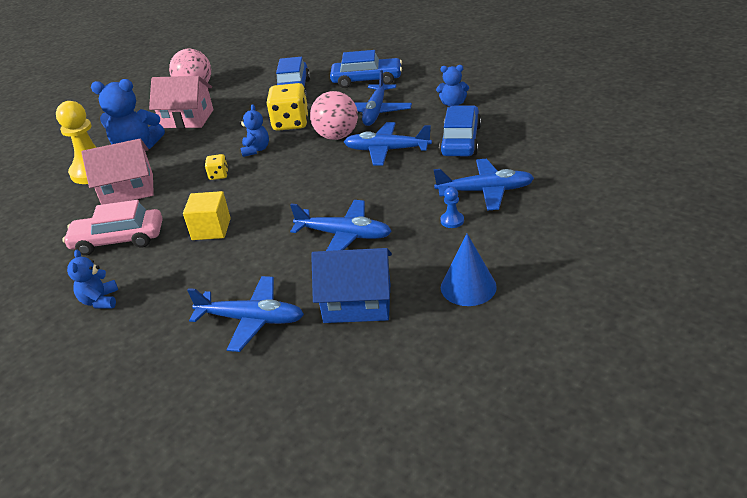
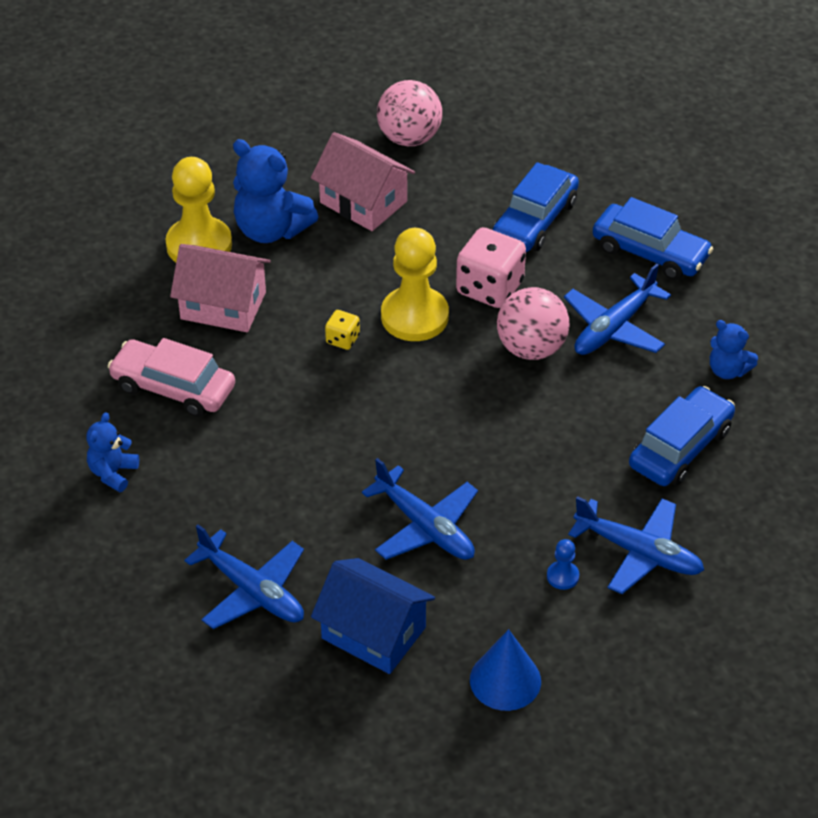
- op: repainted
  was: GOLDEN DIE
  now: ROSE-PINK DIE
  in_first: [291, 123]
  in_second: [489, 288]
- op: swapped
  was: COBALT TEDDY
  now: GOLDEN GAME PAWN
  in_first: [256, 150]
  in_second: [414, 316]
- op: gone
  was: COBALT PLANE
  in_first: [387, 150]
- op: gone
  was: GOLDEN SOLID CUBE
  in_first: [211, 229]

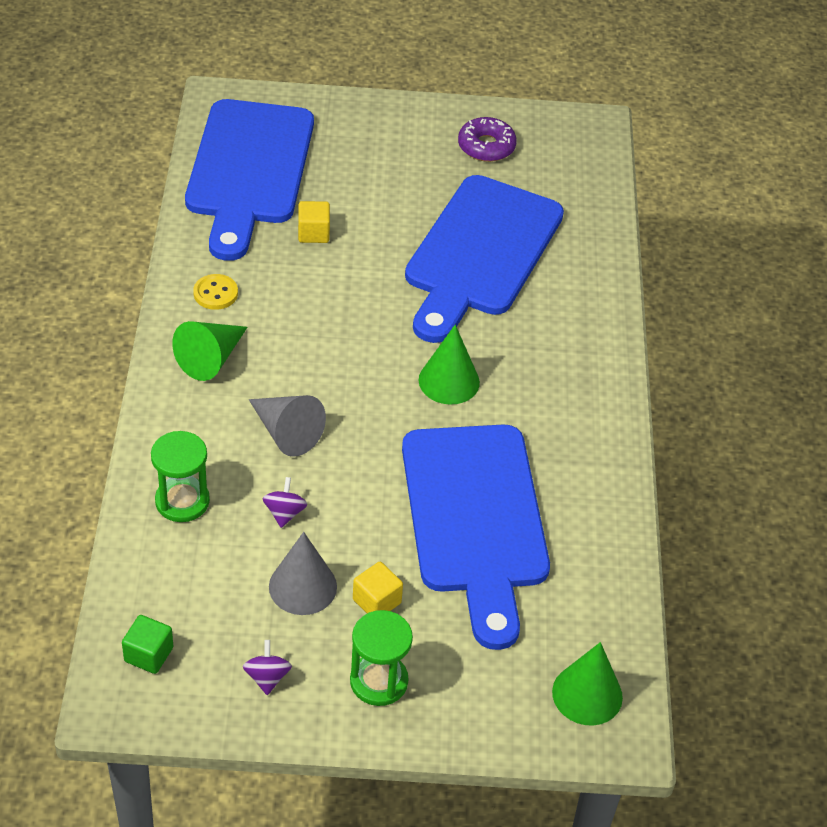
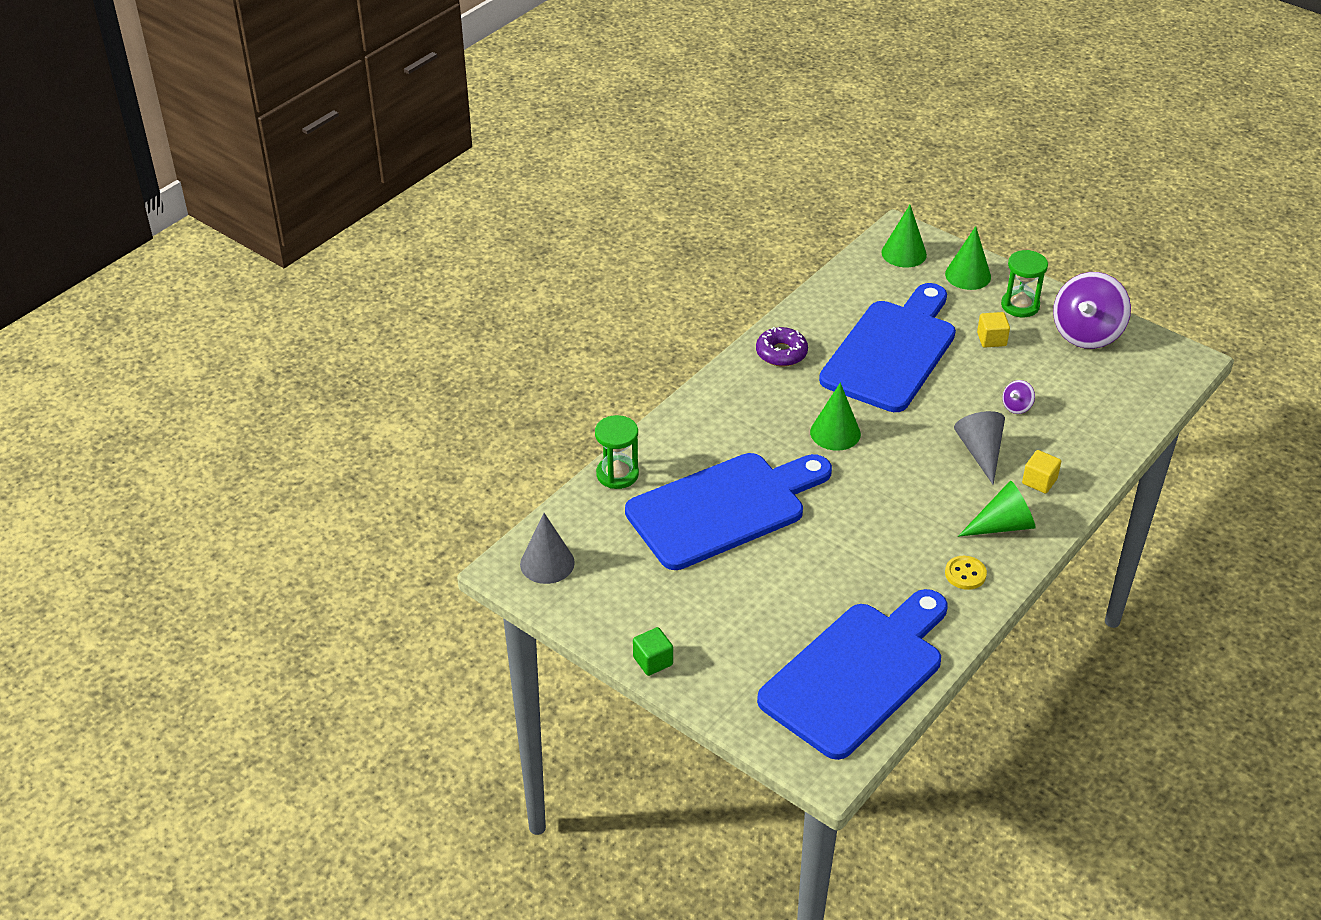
- op: shifted
  was: PURPLE GLAZED DONUT
  in_first: [486, 146]
  in_second: [781, 353]
- op: shifted
  was: GOLDEN SOLID CUBE
  in_first: [313, 233]
  in_second: [1039, 481]
- op: shifted
  was: EMERALD SAND TIMER
  in_first: [182, 501]
  in_second: [617, 474]
- op: shifted
  was: GREY CONE
  in_first: [302, 586]
  in_second: [547, 563]
- op: shifted
  was: EMERALD SOLID CUBE
  in_first: [149, 654]
  in_second: [653, 661]
- op: scaled
  was: PURPLE SPINNING TOP
  in_first: [267, 677]
  in_second: [1086, 333]
  ratio: 2.34
- op: new
  now: EMERALD CONE
  in_second: [968, 275]

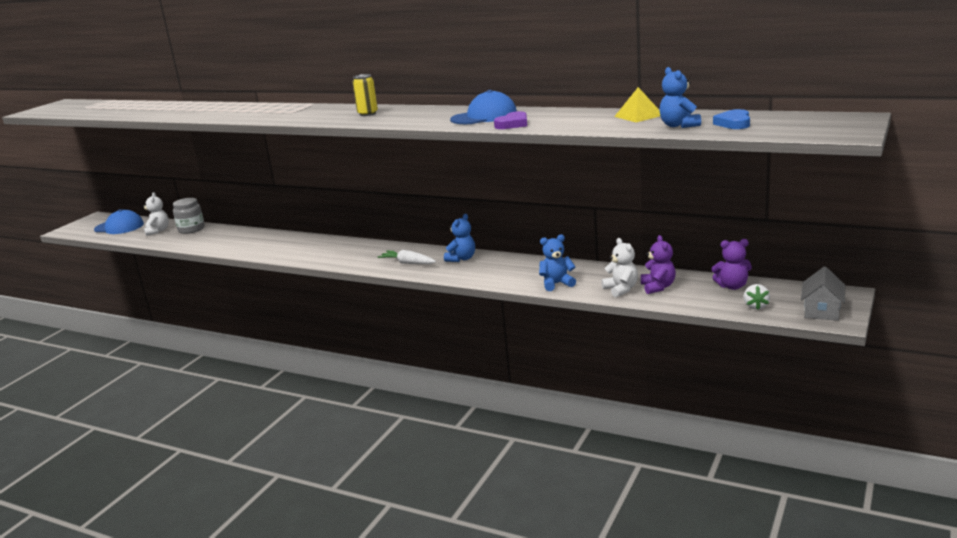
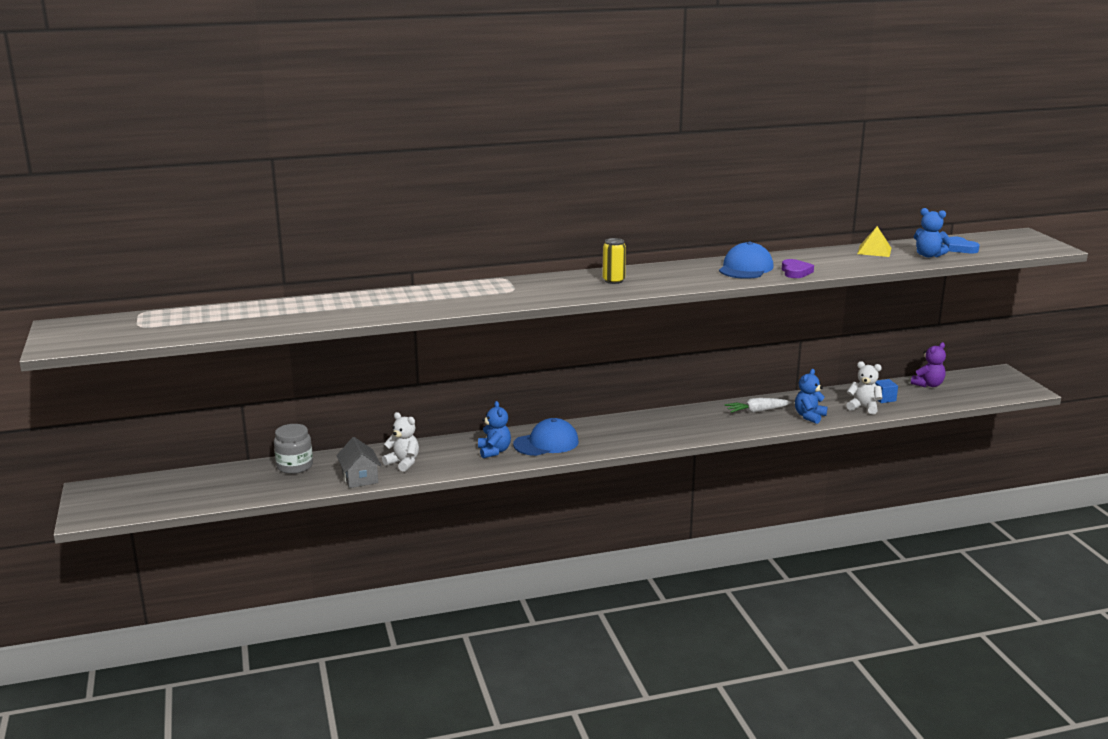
- op: shifted
  was: WHITE TEDDY
  in_first: [158, 231]
  in_second: [403, 463]
- op: shifted
  was: COBALT BASEBALL CAP
  in_first: [119, 227]
  in_second: [546, 443]
- op: shifted
  was: COBALT TEDDY
  in_first: [461, 259]
  in_second: [494, 451]
- op: swapped
  was: PURPLE TEDDY
  now: COBALT SOLID CUBE
  in_first: [658, 287]
  in_second: [884, 399]
- op: shifted
  was: WHITE TOY CARROT
  in_first: [408, 263]
  in_second: [757, 411]
- op: shifted
  was: GREY HOUSE
  in_first: [821, 311]
  in_second: [360, 478]
- op: gone
  was: WHITE STRAWBERRY
  in_first: [755, 306]

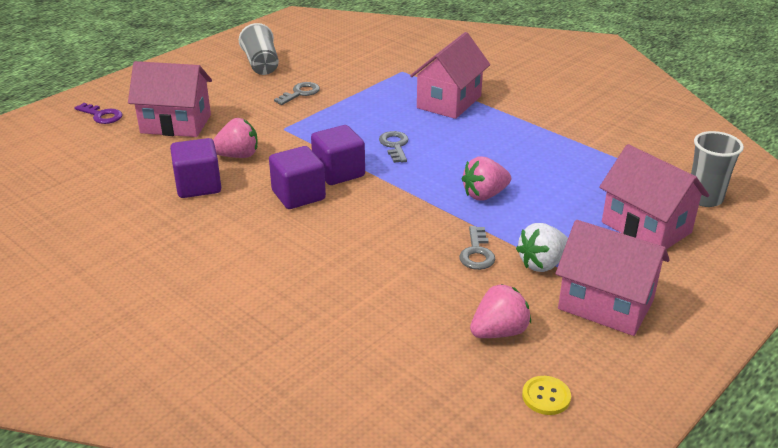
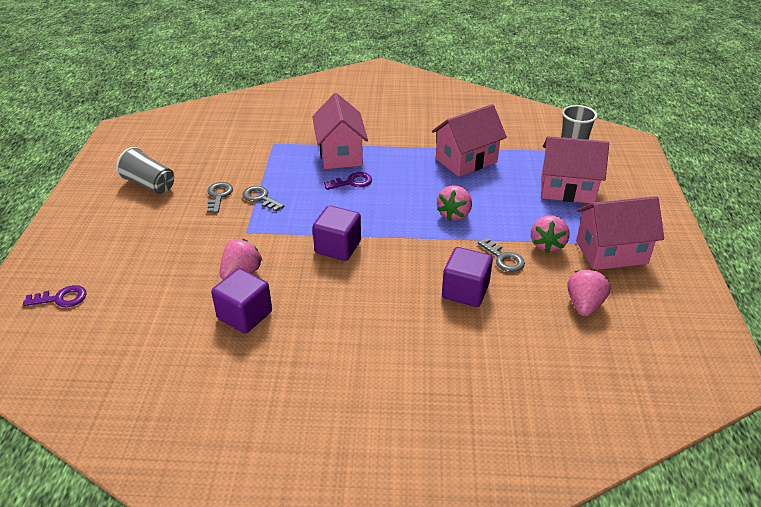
- op: shifted
  was: ROSE-PINK HOUSE
  in_first: [176, 124]
  in_second: [466, 160]
- op: shifted
  was: GREY DOOR KEY
  in_first: [395, 145]
  in_second: [260, 198]
- op: shifted
  was: PURPLE SOLID CUBE
  in_first: [298, 195]
  in_second: [465, 291]
- op: repainted
  was: WHITE STRAWBERRY
  now: ROSE-PINK STRAWBERRY
  in_first: [542, 264]
  in_second: [547, 245]
- op: gone
  was: GOLDEN SHIRT BUTTON
  in_first: [546, 396]
- op: new
  now: PURPLE DOOR KEY
  in_second: [352, 182]

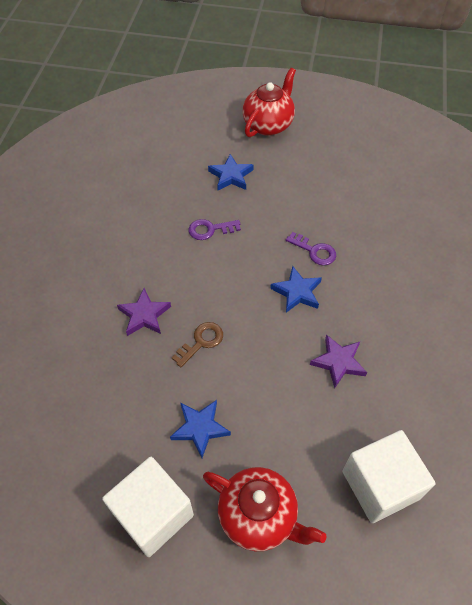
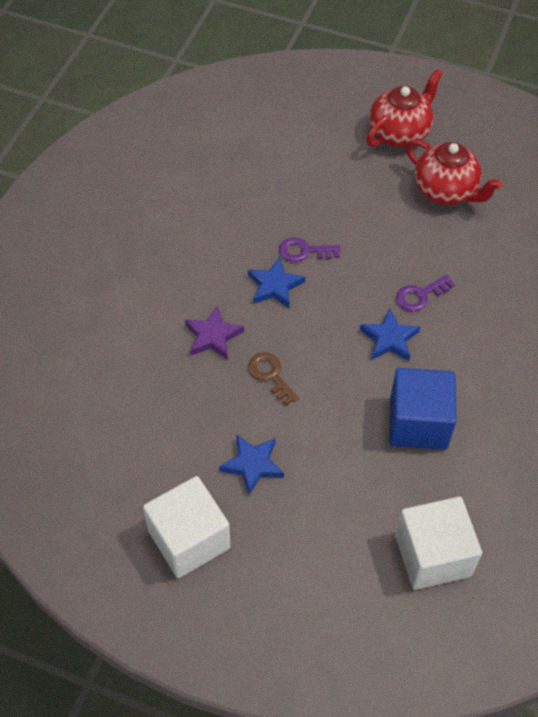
- op: shifted
  was: COBALT STAR SHAPE
  in_first: [231, 176]
  in_second: [275, 286]
- op: rotated
  was: PURPLE DOOR KEY
  in_first: [314, 251]
  in_second: [420, 295]
  clockwise: 105
- op: rotated
  was: RUSSET DOOR KEY
  in_first: [201, 342]
  in_second: [270, 375]
  clockwise: -90
- op: swapped
  was: PURPLE STAR SHAPE
  now: COBALT SOLID CUBE
  in_first: [338, 362]
  in_second: [418, 423]
- op: shifted
  was: SCARLET TEAPOT
  in_first: [259, 516]
  in_second: [446, 191]

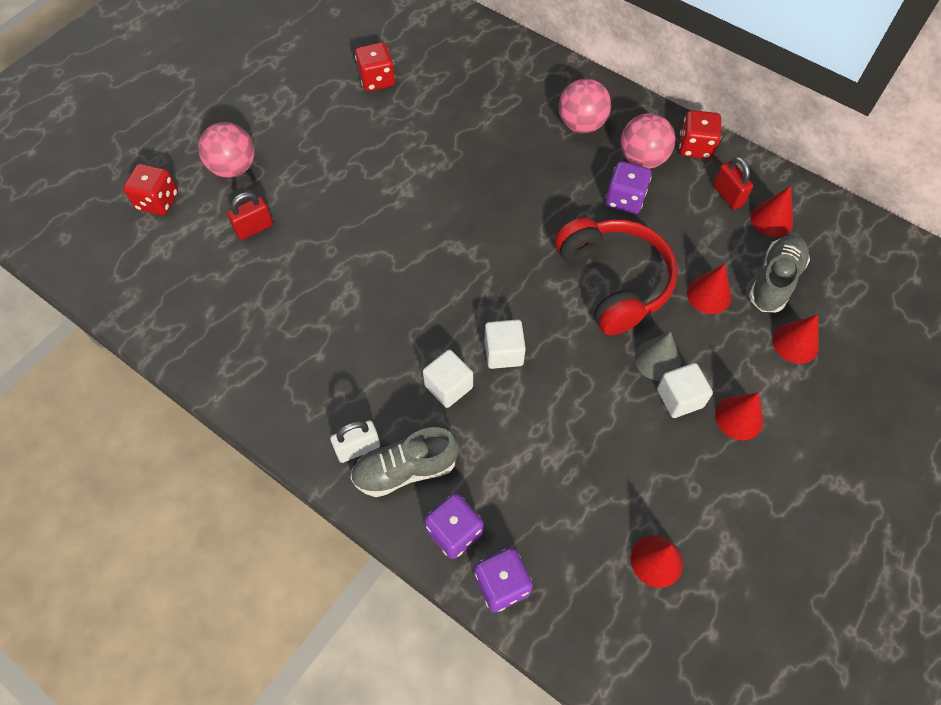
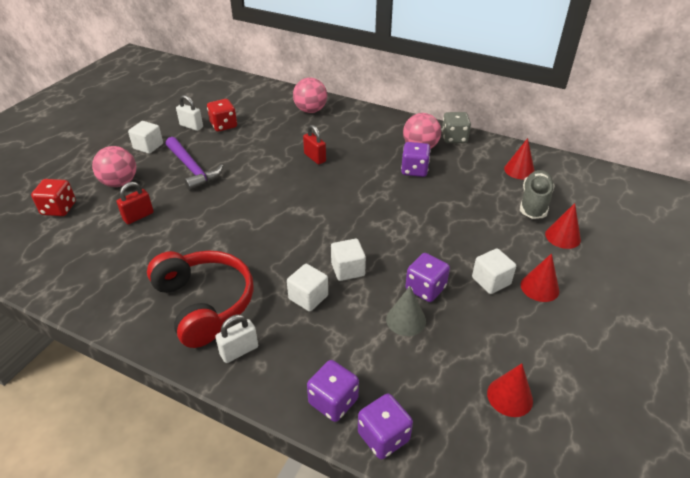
- op: shifted
  was: ROSE-PINK SPHERE
  in_first: [581, 124]
  in_second: [310, 110]
- op: repainted
  was: SCARLET DIE
  now: GREY DIE
  in_first: [695, 147]
  in_second: [454, 138]
- op: shifted
  was: SCARLET LOCK
  in_first: [727, 195]
  in_second: [315, 158]
- op: shifted
  was: SCARLET HEADSET
  in_first: [614, 281]
  in_second: [204, 303]
- op: gone
  was: SCARLET CONE
  in_first: [709, 295]
- op: shifted
  was: GREY CONE
  in_first: [657, 360]
  in_second: [406, 320]
- op: gone
  was: GREY SHOE
  in_first: [405, 470]
- op: new
  now: WHITE LOCK
  in_second: [191, 126]
- op: new
  now: WHITE SOLID CUBE
  in_second: [148, 146]
- op: new
  now: PURPLE CLAW HAMMER
  in_second: [192, 169]
- op: new
  now: PURPLE DIE
  in_second: [425, 288]

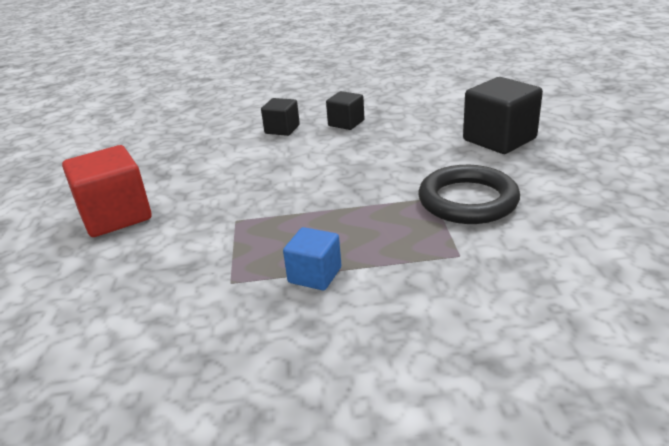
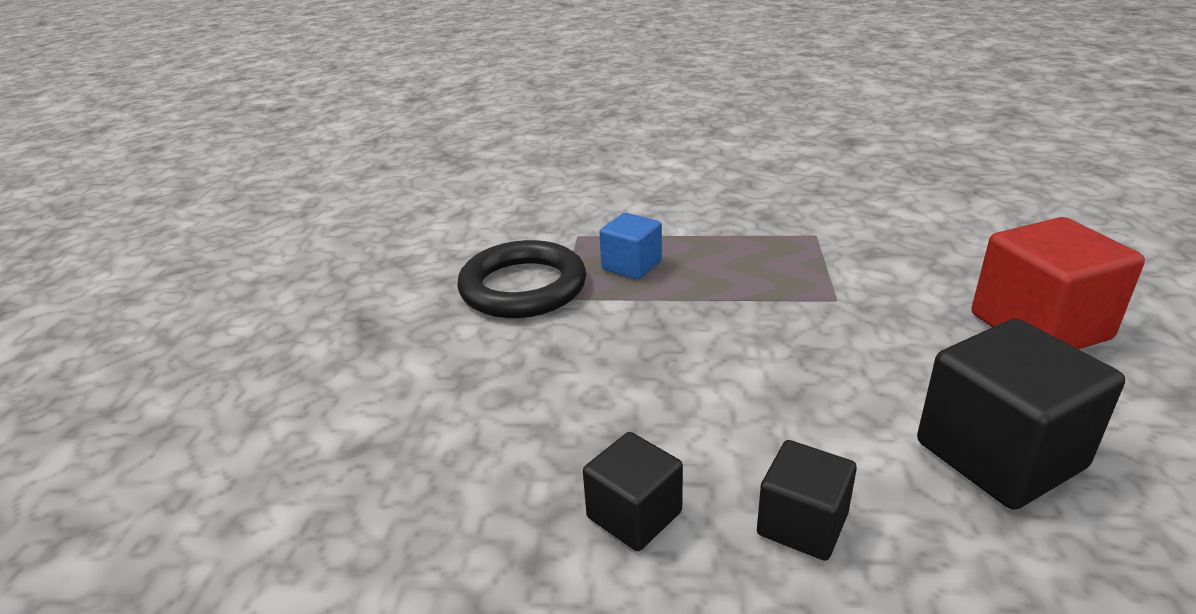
- op: shifted
  was: BLACK SOLID CUBE
  in_first: [499, 139]
  in_second: [999, 455]
- op: shifted
  was: COBALT SOLID CUBE
  in_first: [315, 275]
  in_second: [631, 265]

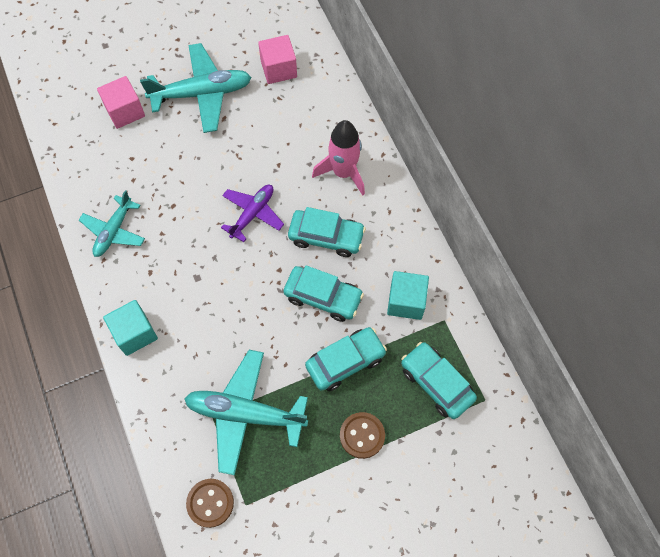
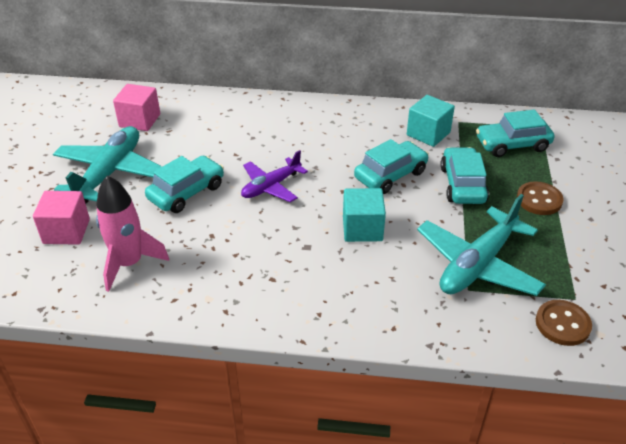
- op: shifted
  was: ROSE-PINK ROCKET
  in_first: [343, 172]
  in_second: [129, 264]
- op: rotated
  was: PURPLE PLANE
  in_first: [252, 214]
  in_second: [271, 186]
  clockwise: -105
- op: gone
  was: AQUA PLANE
  in_first: [114, 231]
- op: shifted
  was: AQUA AUTOMOBILE
  in_first: [326, 237]
  in_second: [186, 192]
- op: shifted
  was: AQUA SOLID CUBE
  in_first: [135, 333]
  in_second: [362, 229]

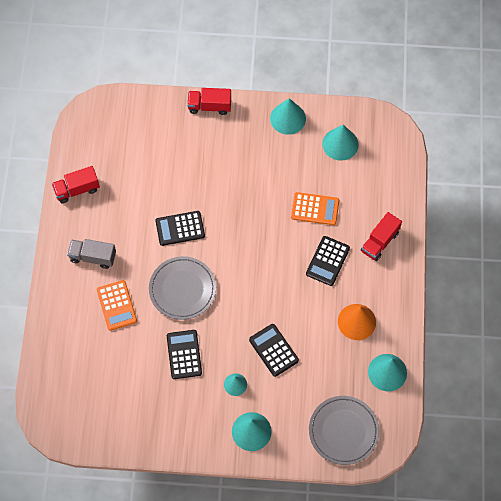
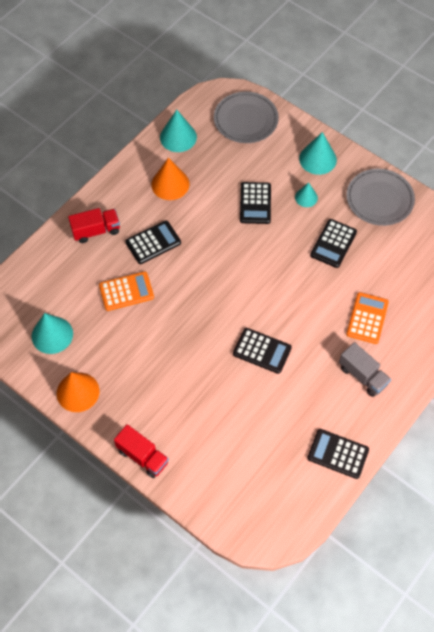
- op: repainted
  was: AQUA CONE
  now: ORANGE-COLOURED CONE
  in_first: [288, 118]
  in_second: [78, 392]
- op: swapped
  was: SCARLET TRUCK
  now: BLACK ADDING MACHINE
  in_first: [77, 189]
  in_second: [338, 454]
- op: rotated
  was: ORANGE-COLOURED ADDING MACHINE
  in_first: [315, 209]
  in_second: [126, 291]
  clockwise: 120
- op: shifted
  was: GREY DINNER PLATE
  in_first: [182, 289]
  in_second: [379, 199]

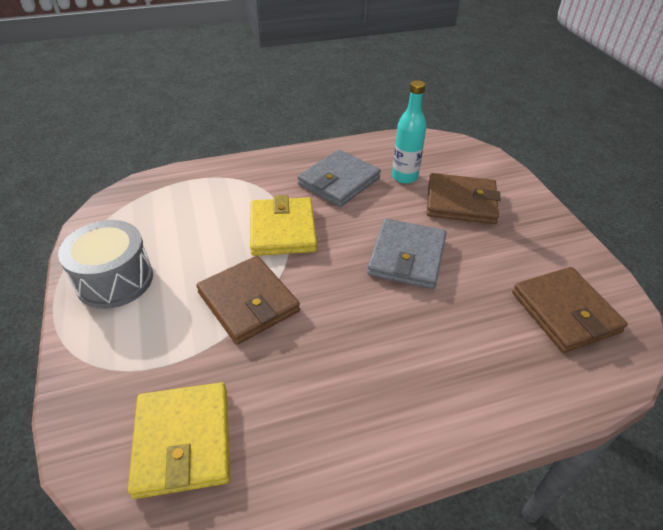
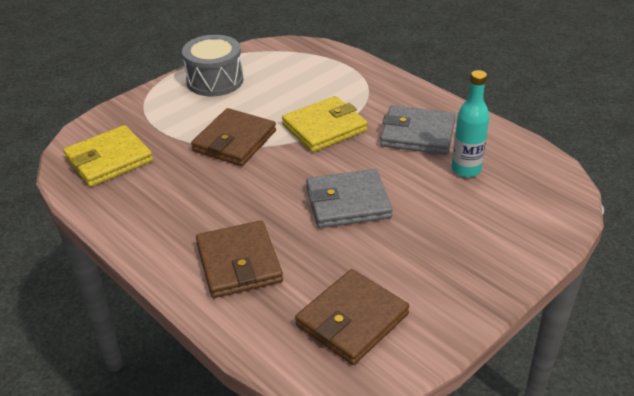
- op: shifted
  was: RUSSET CARD WALLET
  in_first: [461, 202]
  in_second: [239, 263]

